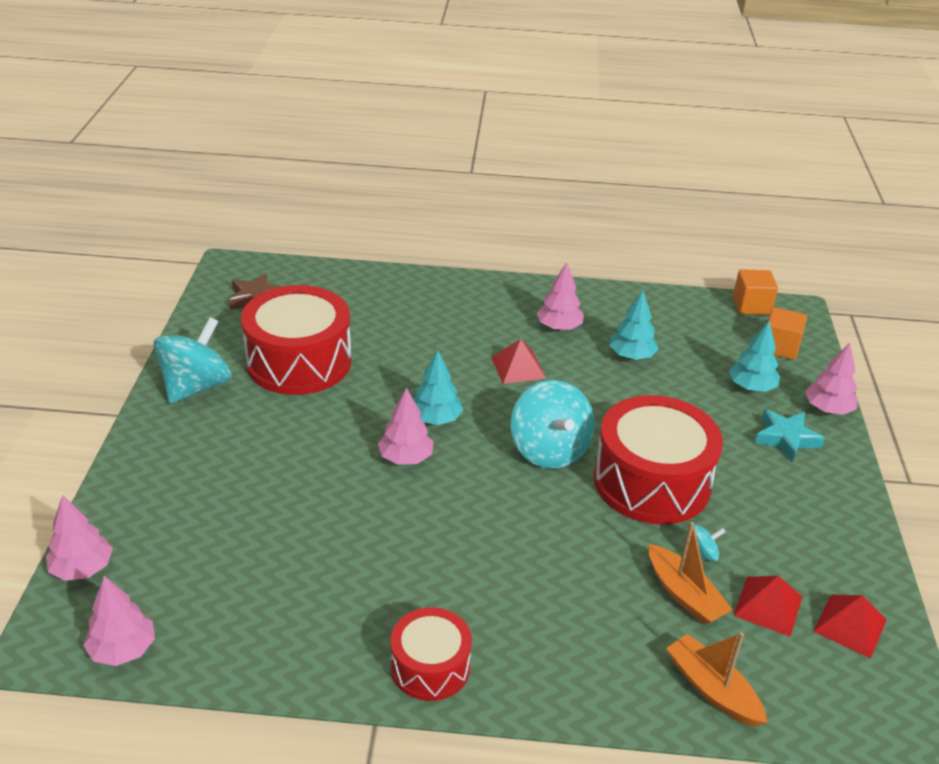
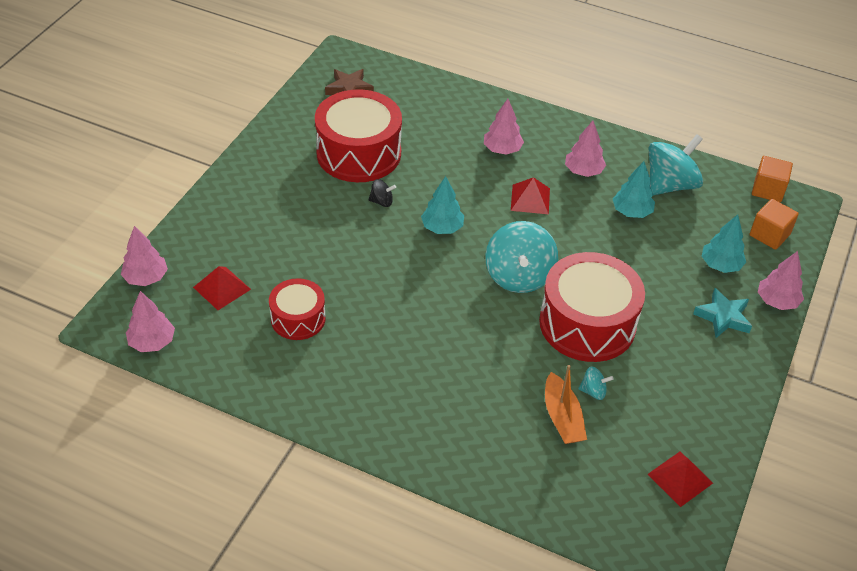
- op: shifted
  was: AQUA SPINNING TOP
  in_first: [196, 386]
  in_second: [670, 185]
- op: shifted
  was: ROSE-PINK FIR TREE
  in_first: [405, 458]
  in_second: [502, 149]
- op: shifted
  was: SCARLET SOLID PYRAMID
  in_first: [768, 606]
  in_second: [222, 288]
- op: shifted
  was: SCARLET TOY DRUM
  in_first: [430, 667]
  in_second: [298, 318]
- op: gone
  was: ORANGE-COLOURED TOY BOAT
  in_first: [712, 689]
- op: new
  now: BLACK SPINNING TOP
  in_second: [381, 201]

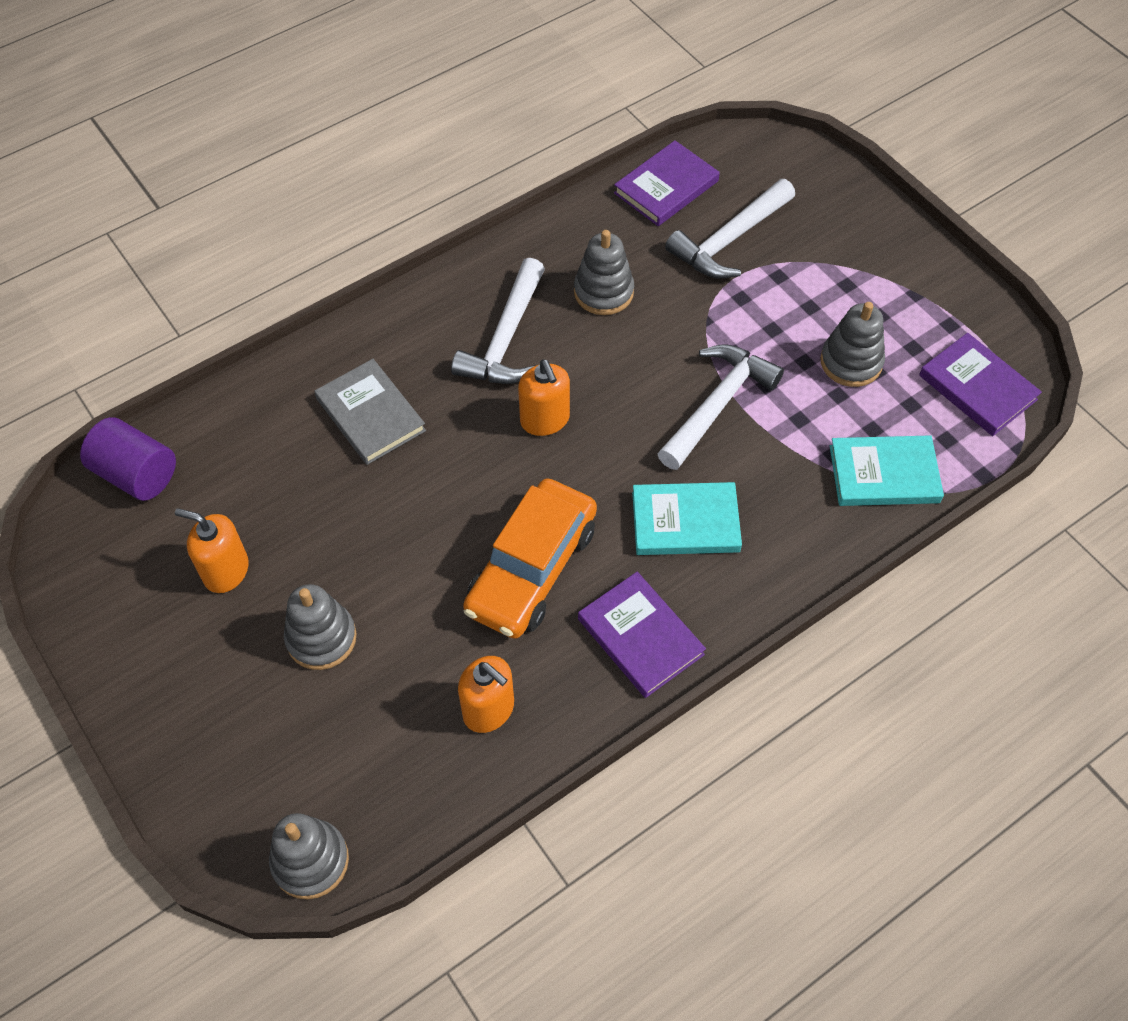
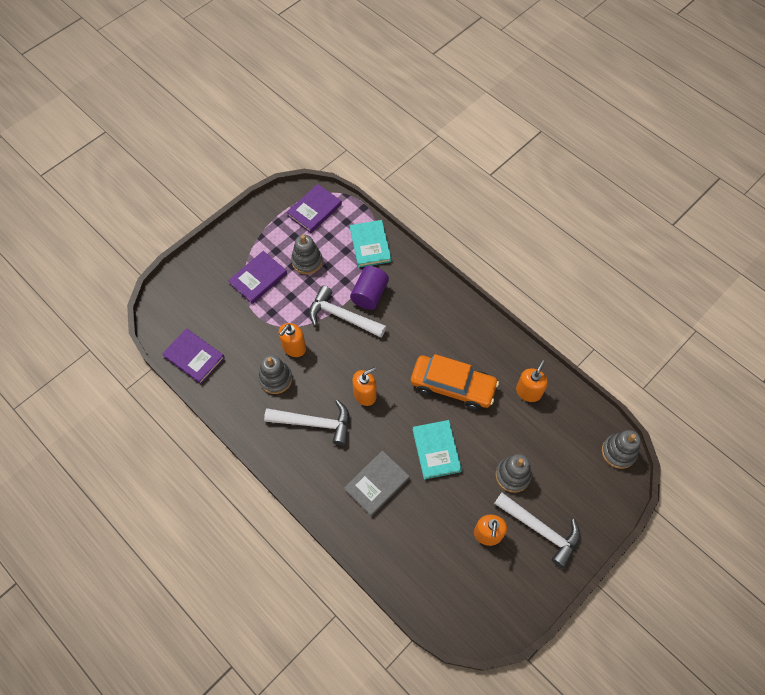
- op: shifted
  was: WHITE CLAW HAMMER
  in_first: [729, 240]
  in_second: [540, 530]
- op: shifted
  was: PURPLE SOLID CYLINDER
  in_first: [136, 474]
  in_second: [369, 294]
- op: shifted
  was: AQUA HARDBACK
  in_first: [685, 522]
  in_second: [436, 450]
- op: shifted
  was: PURPLE HARDBACK
  in_first: [640, 636]
  in_second: [258, 278]
- op: new
  now: ORANGE-COLOURED PUMP BOTTLE
  in_second: [294, 347]

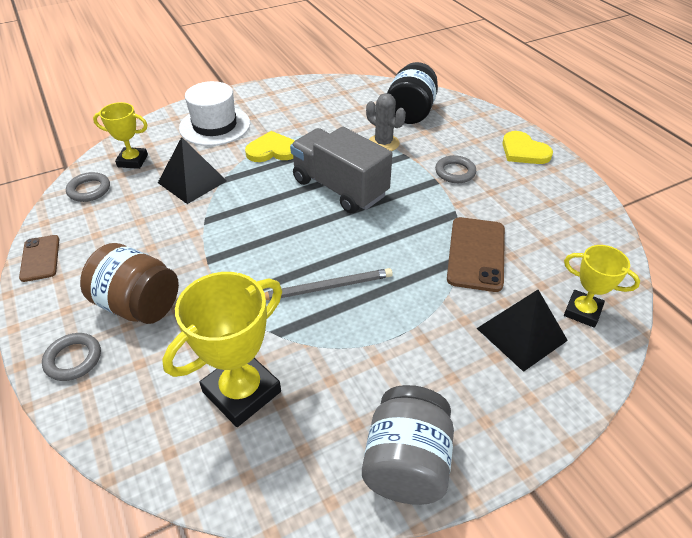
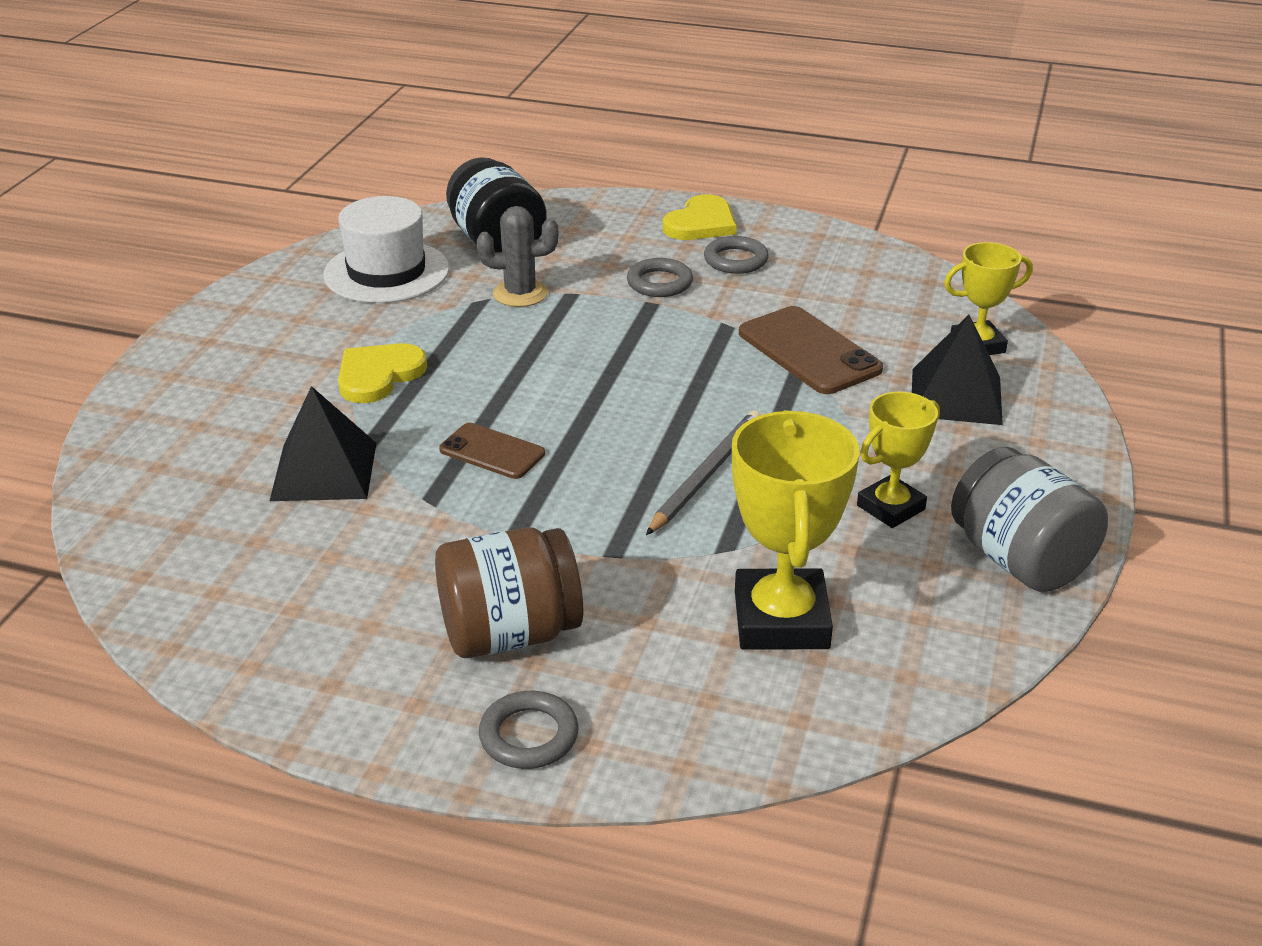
- op: shifted
  was: WHITE HAT
  in_first: [215, 126]
  in_second: [386, 272]
- op: shifted
  was: GOLDEN TROPHY
  in_first: [132, 161]
  in_second: [891, 507]
- op: gone
  was: GREY TRUCK
  in_first: [339, 188]
- op: rotated
  was: GOLDEN HEART
  in_first: [524, 151]
  in_second: [701, 223]
  clockwise: -60
- op: shifted
  was: GREY RING
  in_first: [89, 190]
  in_second: [735, 260]
- op: shifted
  was: RUSSET SMARTPHONE
  in_first: [40, 258]
  in_second: [492, 452]

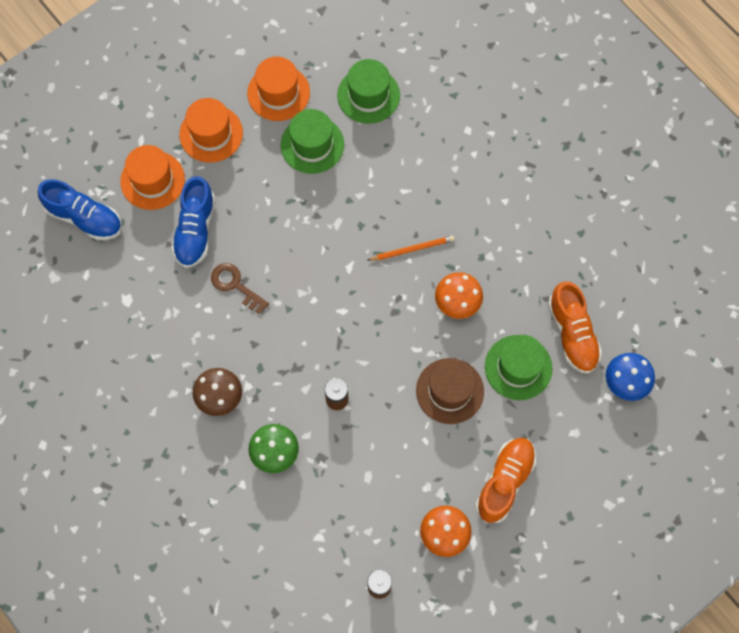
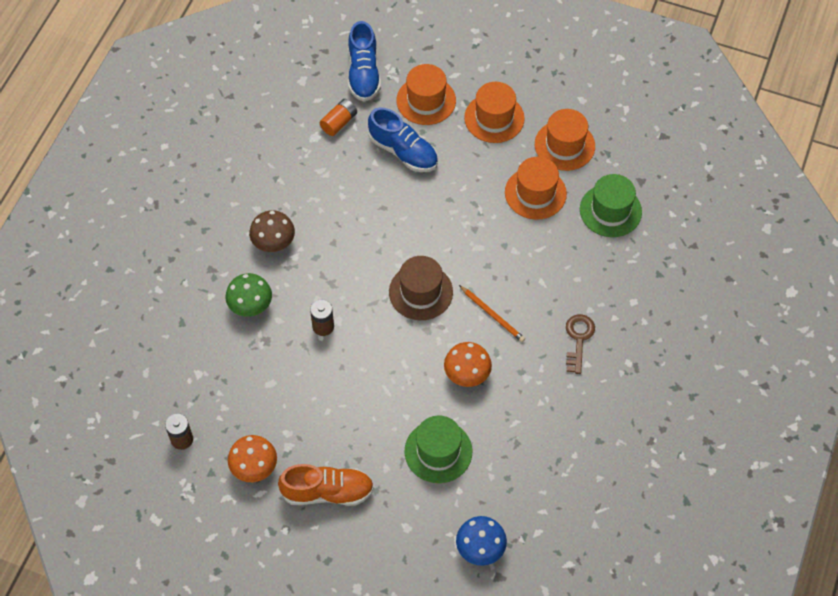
- op: repainted
  was: EMERALD HAT
  now: ORANGE-COLOURED HAT
  in_first: [312, 145]
  in_second: [535, 193]
- op: rotated
  was: COBALT SHOE
  in_first: [195, 230]
  in_second: [403, 151]
  clockwise: -120
- op: shifted
  was: RUSSET DOOR KEY
  in_first: [235, 285]
  in_second: [578, 339]
- op: gone
  was: ORANGE-COLOURED SHOE
  in_first: [572, 334]
- op: shifted
  was: RUSSET HAT
  in_first: [449, 391]
  in_second: [420, 292]
- op: new
  now: ORANGE-COLOURED AA BATTERY
  in_second: [339, 122]

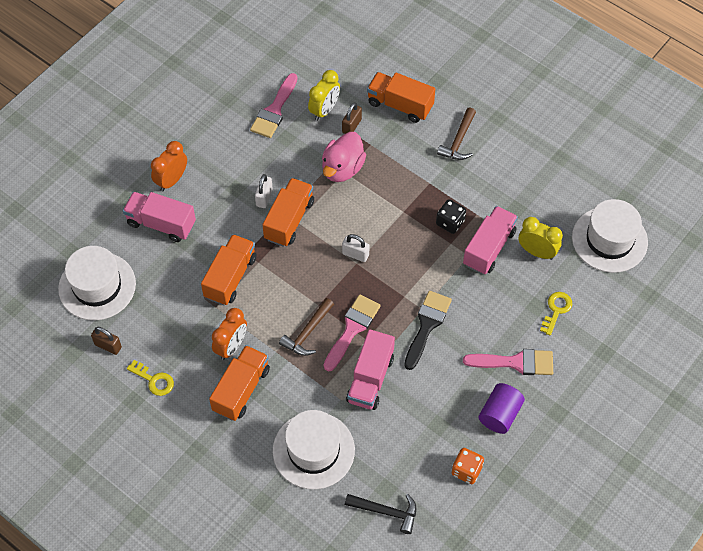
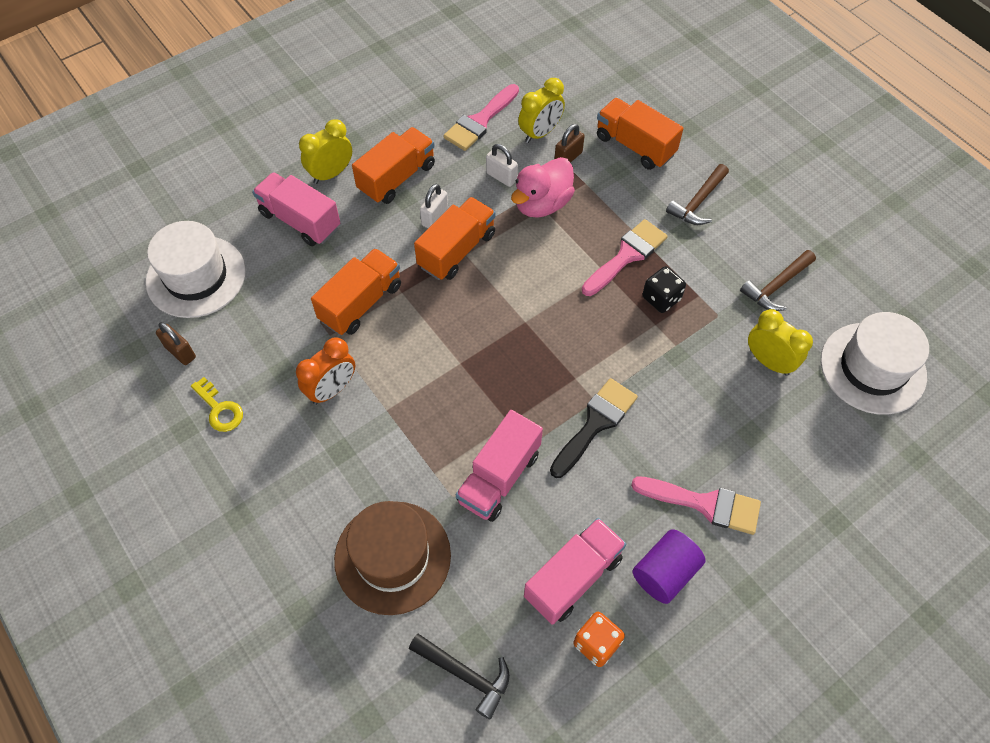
- op: repainted
  was: ORANGE-COLOURED ALARM CLOCK
  now: GOLDEN ALARM CLOCK
  in_first: [171, 180]
  in_second: [331, 174]
- op: shifted
  was: ROSE-PINK TRUCK
  in_first: [489, 248]
  in_second: [573, 577]
- op: shifted
  was: WHITE LOCK
  in_first: [355, 254]
  in_second: [501, 177]
- op: gone
  was: GOLDEN DOOR KEY
  in_first: [556, 310]
- op: shifted
  was: ROSE-PINK PAINT BRUSH
  in_first: [352, 329]
  in_second: [627, 255]
- op: shifted
  was: RUSSET CLAW HAMMER
  in_first: [308, 332]
  in_second: [776, 286]
- op: shifted
  was: ORANGE-COLOURED TRUCK
  in_first: [241, 390]
  in_second: [397, 178]
- op: repainted
  was: WHITE HAT
  now: RUSSET HAT
  in_first: [313, 450]
  in_second: [392, 557]

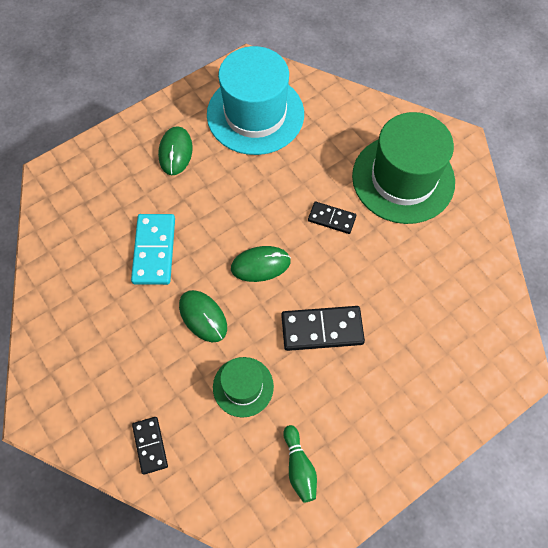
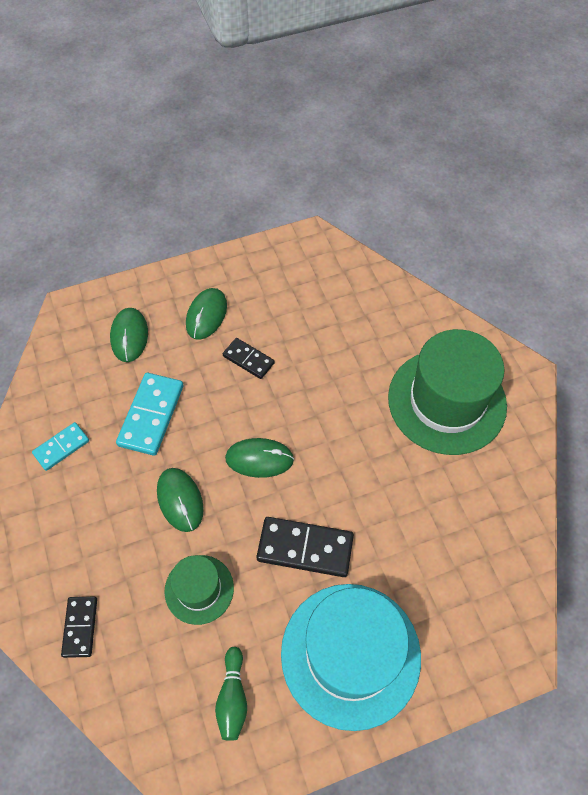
- op: shifted
  was: AQUA HAT
  in_first: [255, 114]
  in_second: [350, 654]
- op: shifted
  was: BLACK DOMINO TILE
  in_first: [331, 219]
  in_second: [248, 359]
- op: new
  now: EMERALD PC MOUSE
  in_second: [129, 336]
- op: new
  now: AQUA DOMINO TILE
  in_second: [61, 447]

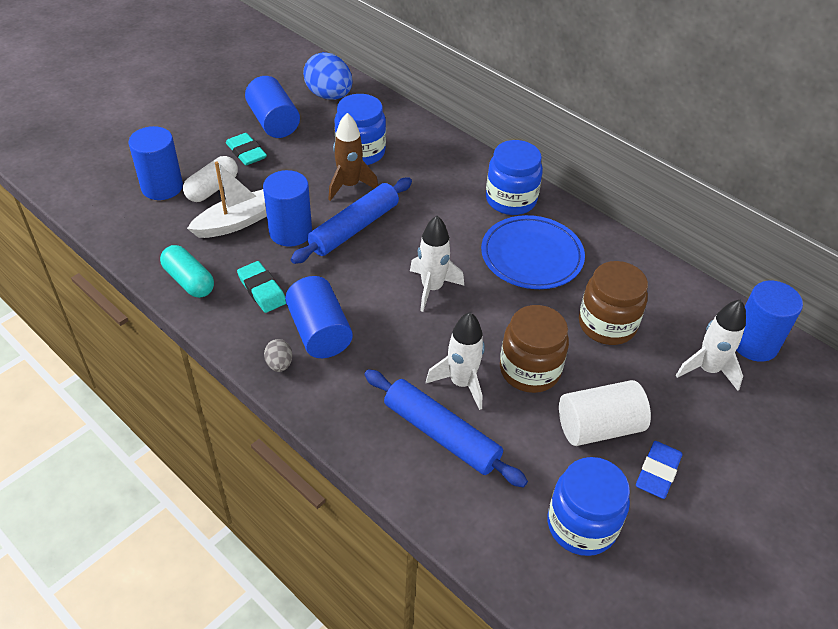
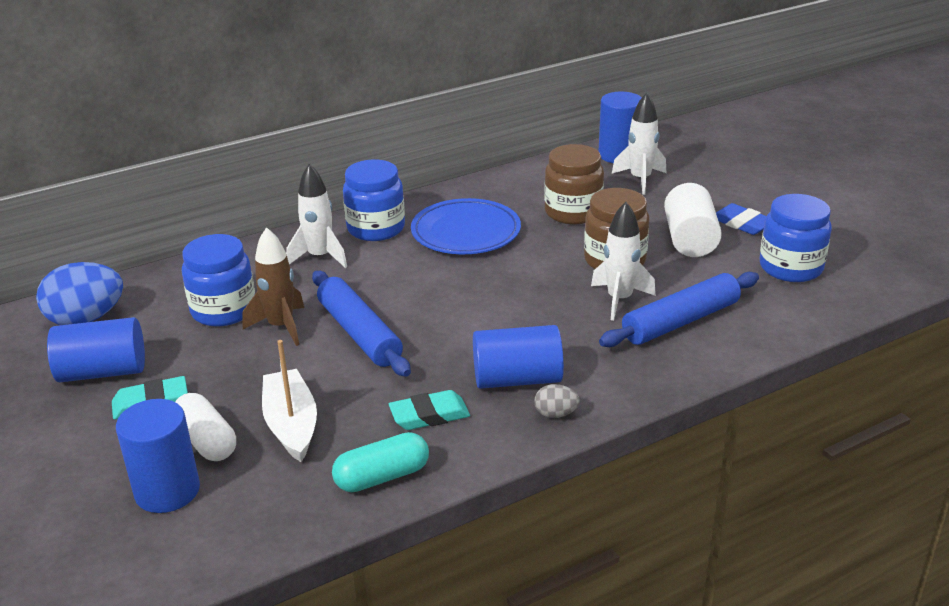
- op: gone
  was: COBALT SOLID CYLINDER
  in_first: [290, 232]
- op: shifted
  was: WHITE ROCKET
  in_first: [432, 288]
  in_second: [320, 257]

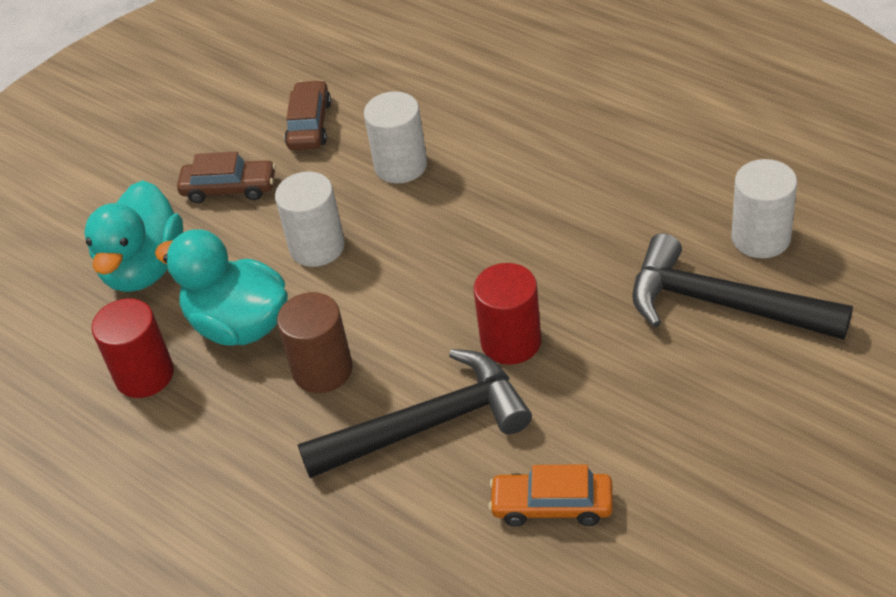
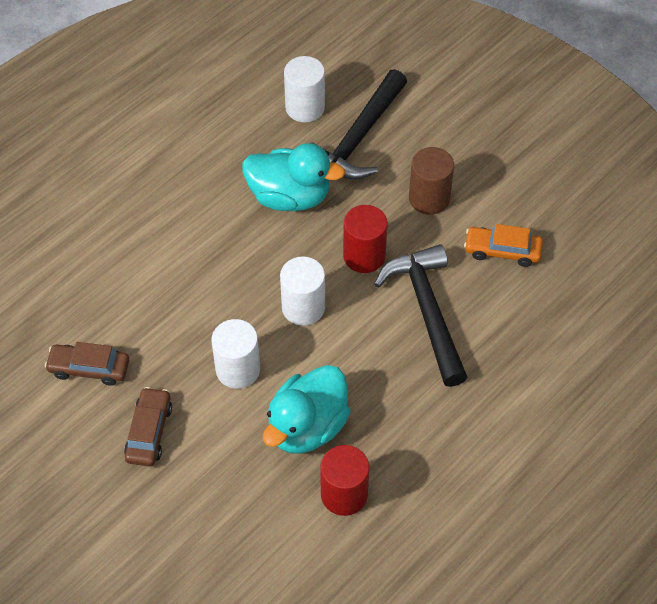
- op: shifted
  was: WHITE SOLID CYLINDER
  in_first: [400, 165]
  in_second: [303, 307]
- op: shifted
  was: AQUA TOY DUCK
  in_first: [144, 268]
  in_second: [289, 196]
- op: shifted
  was: RUSSET SOLID CYLINDER
  in_first: [322, 370]
  in_second: [429, 198]
- op: rotated
  was: ORANGE-COLOURED AUTOMOBILE
  in_first: [552, 506]
  in_second: [502, 251]
  clockwise: 90

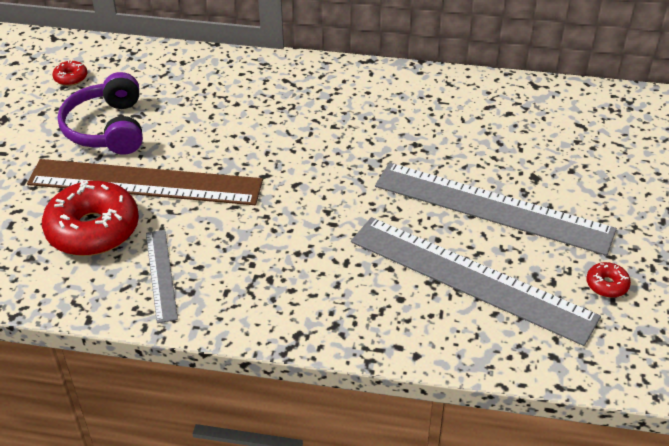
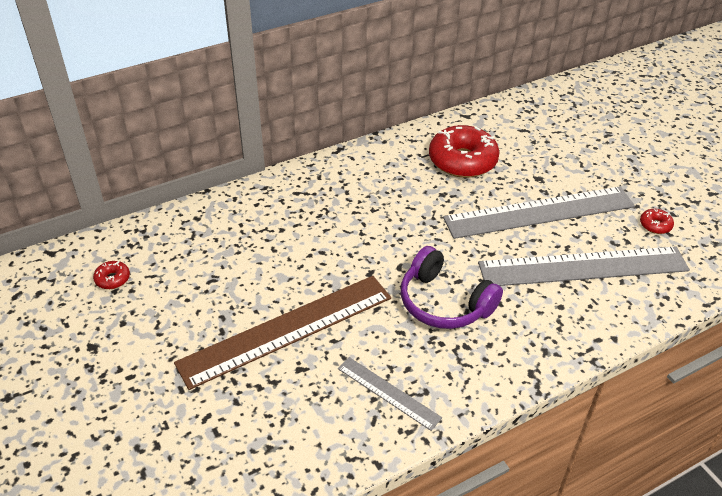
- op: shifted
  was: PURPLE HEADSET
  in_first: [107, 128]
  in_second: [444, 302]
- op: shifted
  was: SCARLET GLAZED DONUT
  in_first: [93, 230]
  in_second: [462, 161]

